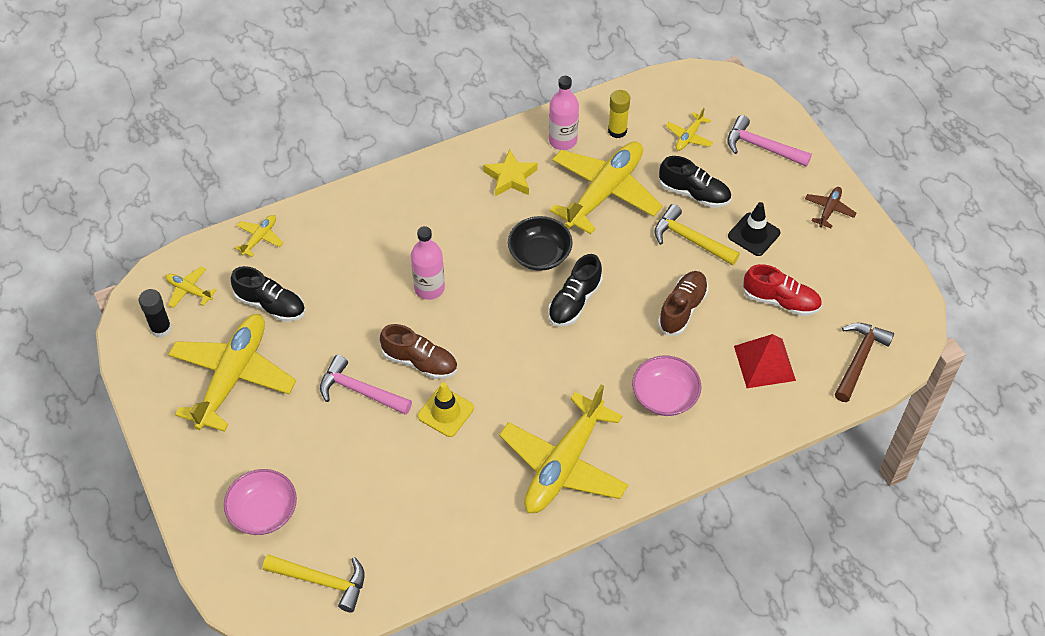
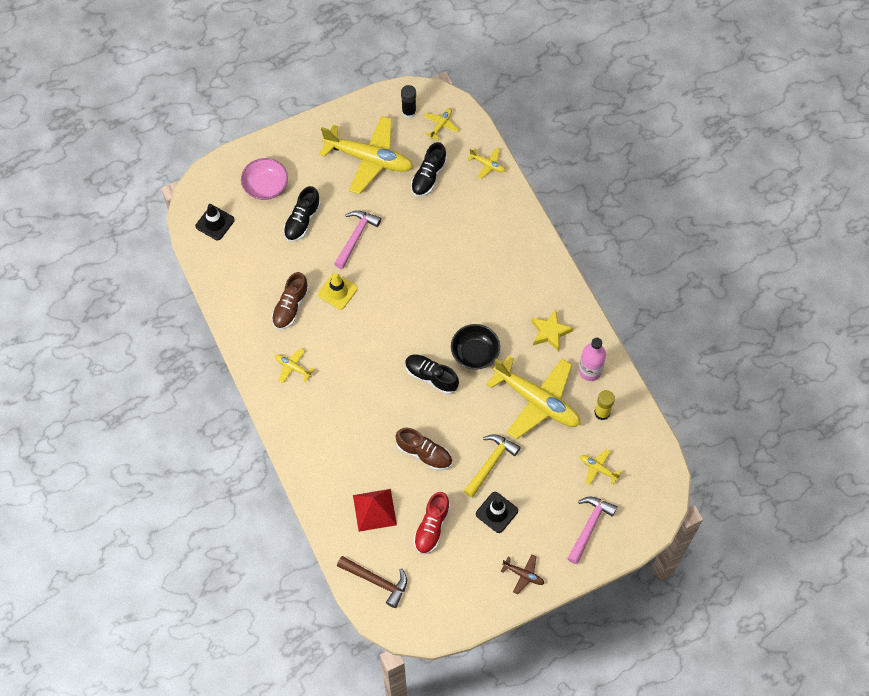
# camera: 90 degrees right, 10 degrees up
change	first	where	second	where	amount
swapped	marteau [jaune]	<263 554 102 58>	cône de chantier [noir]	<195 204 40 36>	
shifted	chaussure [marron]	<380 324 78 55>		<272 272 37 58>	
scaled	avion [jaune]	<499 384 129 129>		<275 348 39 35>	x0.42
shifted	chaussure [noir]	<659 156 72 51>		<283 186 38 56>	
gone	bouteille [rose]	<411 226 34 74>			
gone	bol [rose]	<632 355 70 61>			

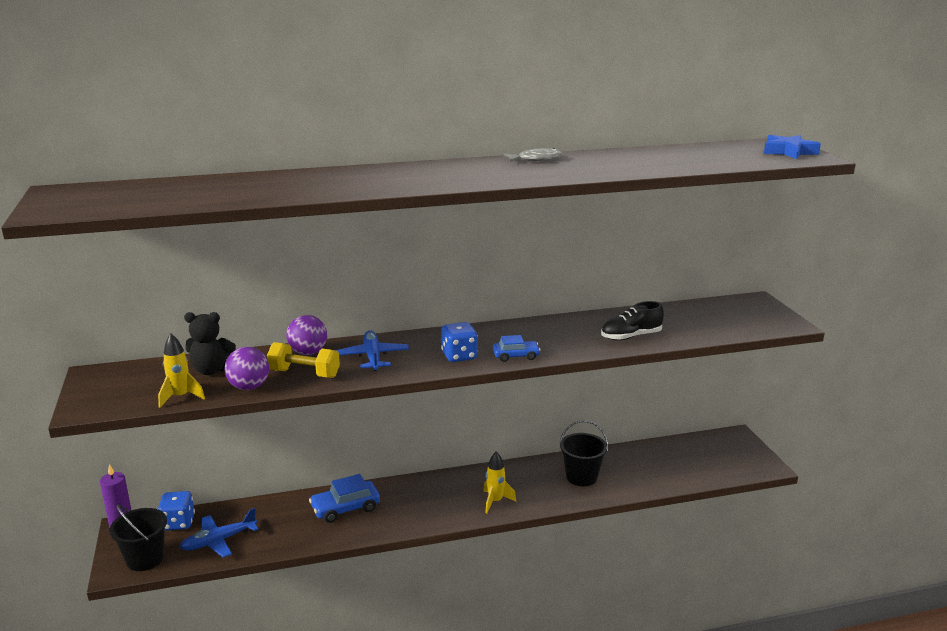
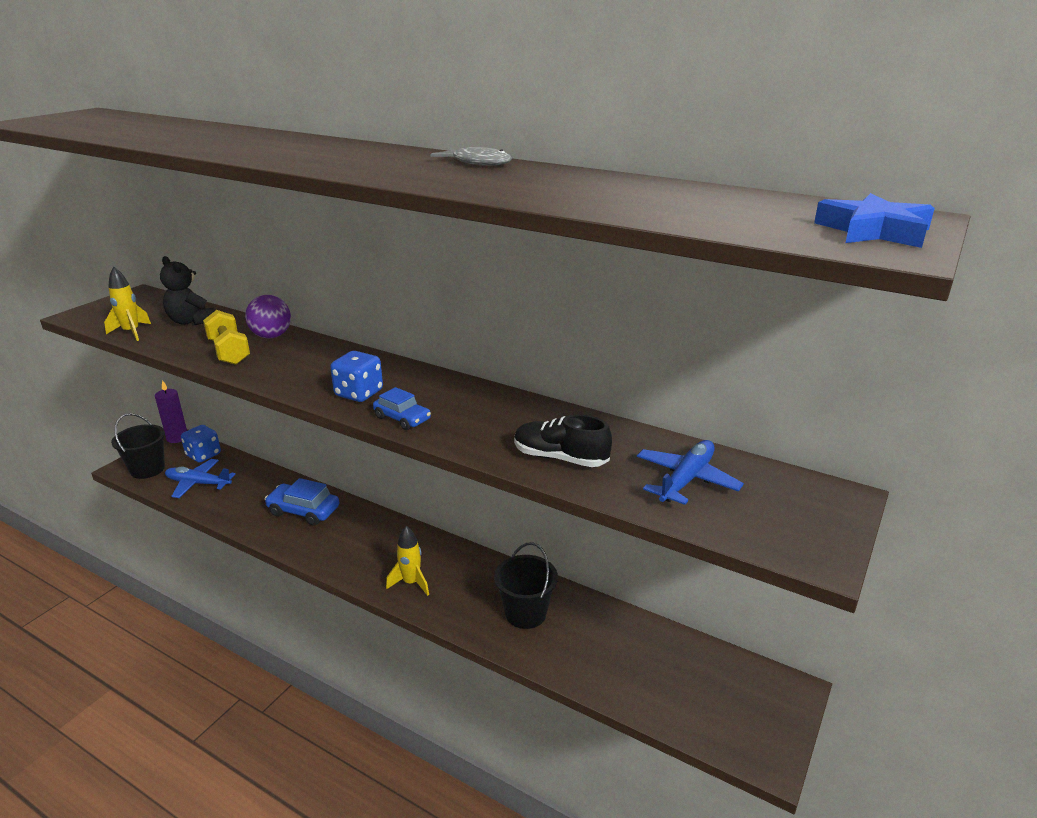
# camera: 45 degrees right, 5 degrees up
change	first	where	second	where	amount
shifted	avion [bleu]	<336 330 73 41>		<637 440 107 65>	
gone	balle [violet]	<224 347 45 43>			

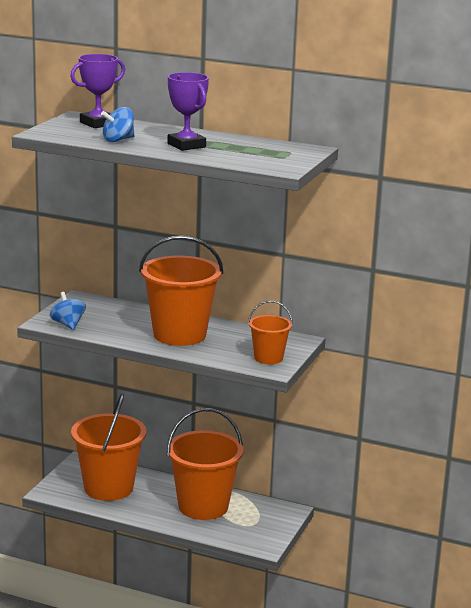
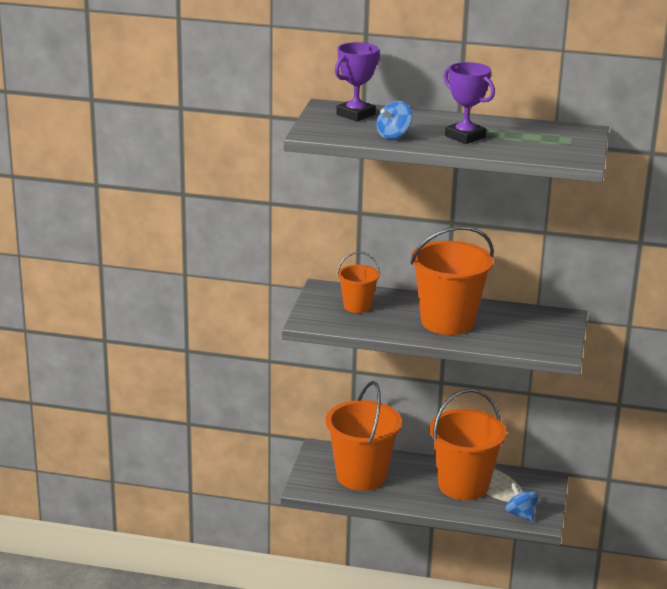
# camera: 10 degrees left, 5 degrees up
change	first	where	second	where	amount
shifted	seau [orange]	<248 300 45 64>		<337 252 43 61>	
shifted	toupie [bleu]	<50 292 36 38>		<505 483 34 39>	

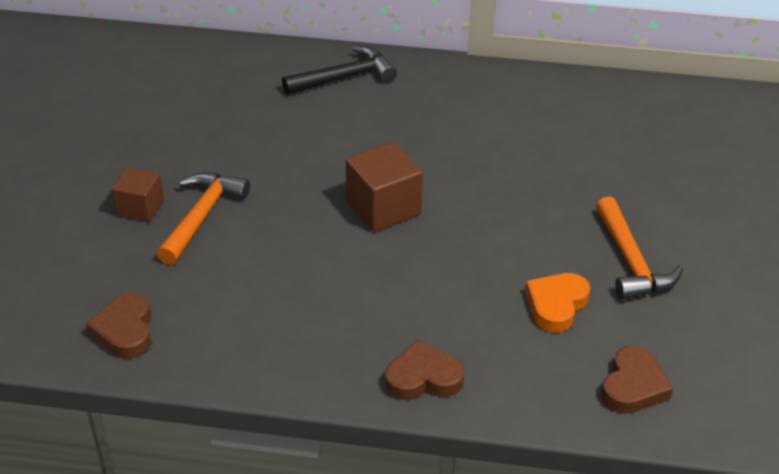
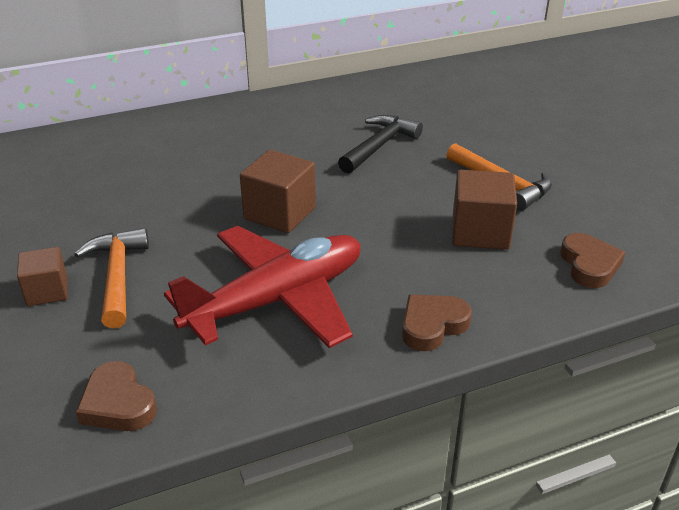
# camera: 30 degrees left, 5 degrees down
change	first	where	second	where	amount
new			avion [rouge]	<164 226 196 122>	
shifted	marteau [noir]	<282 46 115 49>		<338 115 85 59>	
swapped	cœur [orange]	<525 273 65 59>	cube [marron]	<452 170 65 80>	

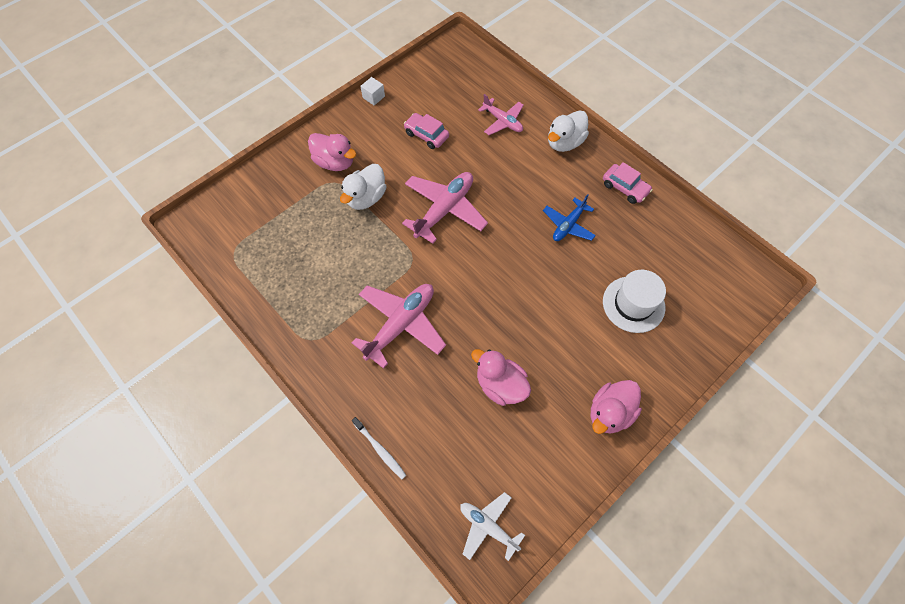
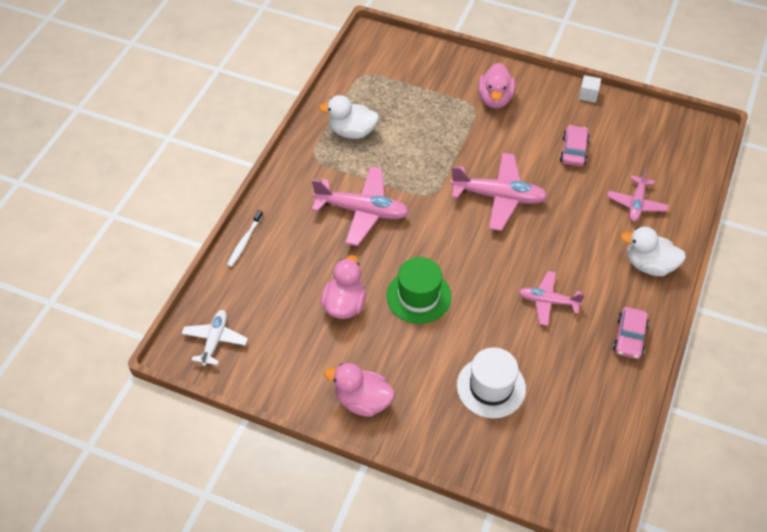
# camera: 65 degrees right, 10 degrees down
change	first	where	second	where	amount
shifted	canard [blanc]	<340 164 47 46>		<319 95 60 44>	
new			chapeau [vert]	<386 257 65 67>	
repainted	avion [bleu]	<543 194 53 47>	avion [rose]	<519 271 66 55>	

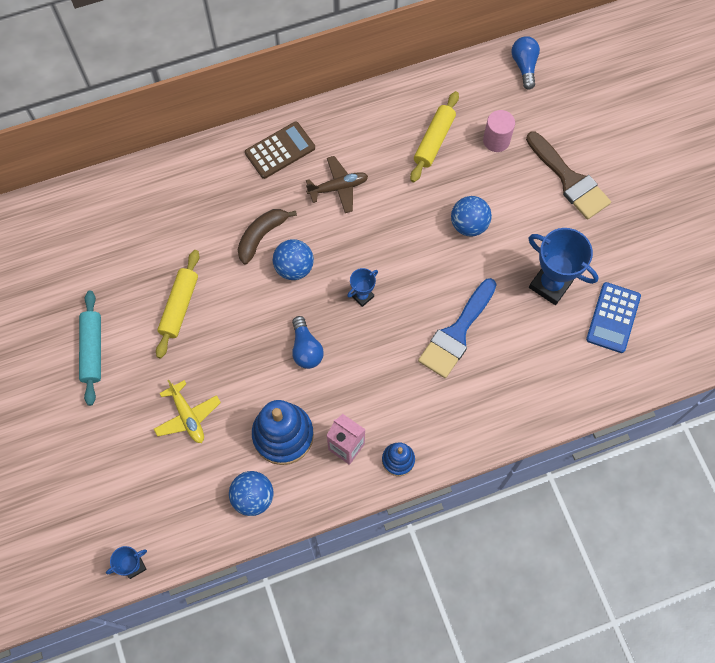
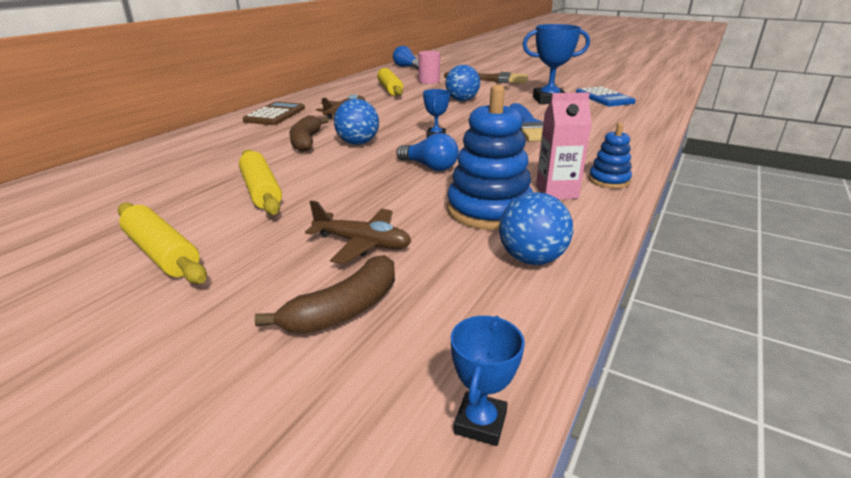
# camera: 40 degrees left, 40 degrees down
change	first	where	second	where	amount
repainted	rouleau à pâtisserie [turquoise]	<79 291 22 115>	rouleau à pâtisserie [jaune]	<117 203 90 81>	
new			banane [marron]	<254 255 141 79>	
repainted	avion [jaune]	<154 380 67 63>	avion [marron]	<305 201 107 64>	

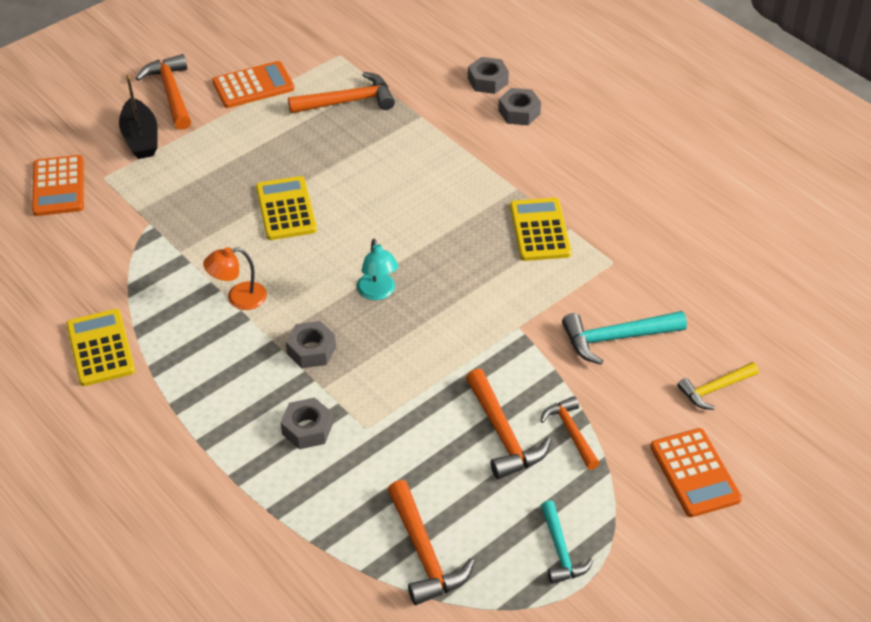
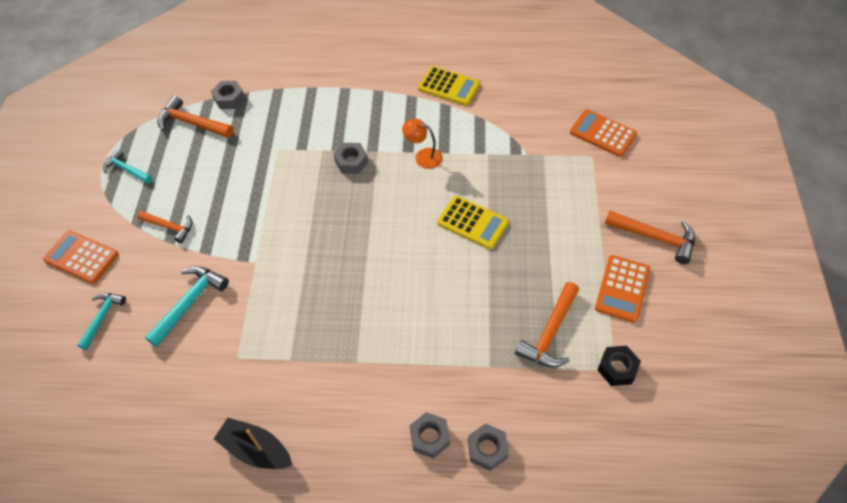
# camera: 135 degrees right, 10 degrees up
change	first	where	second	where	amount
repainted	marteau [jaune]	<677 362 82 48>	marteau [turquoise]	<77 293 49 57>	
shifted	écrou [gris]	<281 397 52 52>		<211 81 34 28>	
shifted	bateau [noir]	<119 74 39 85>		<214 418 78 51>	
rotated	lampe [orange]	<203 247 64 63>		<402 119 40 50>	90 degrees counterclockwise
new			écrou [noir]	<598 346 43 40>	
gone	lampe [turquoise]	<357 239 42 61>			
gone	marteau [orange]	<466 369 85 110>			
gone	calculatrice [jaune]	<510 198 62 63>			

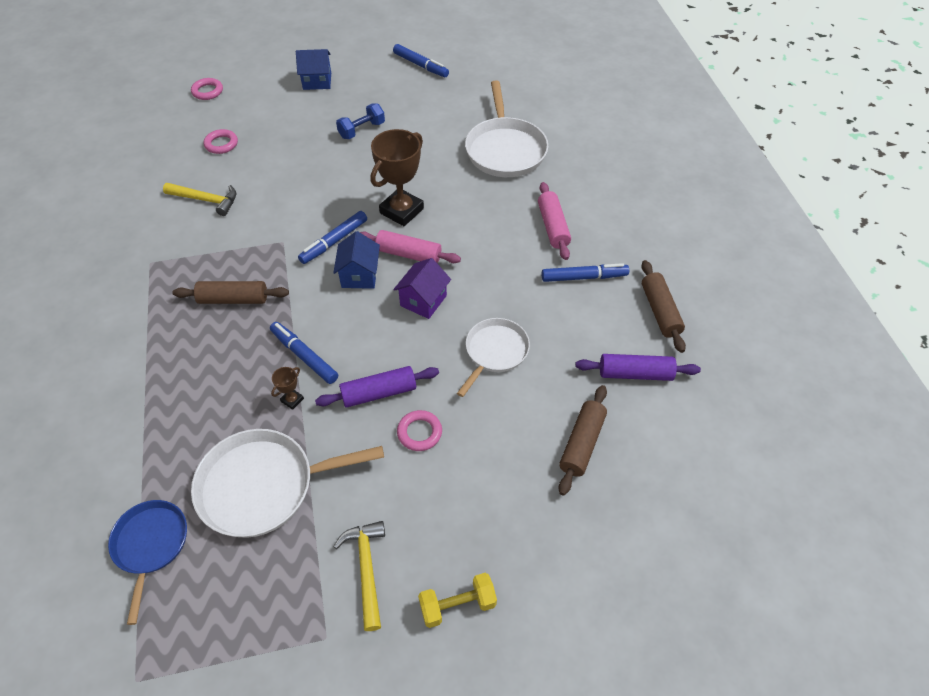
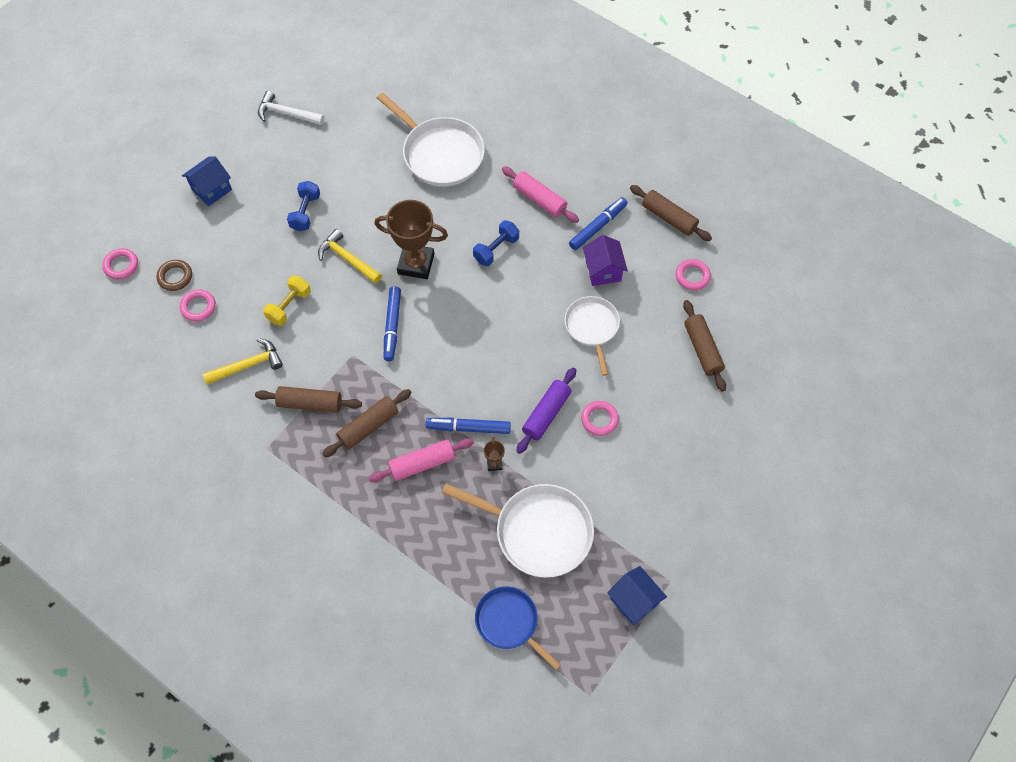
# camera: 40 degrees left, 10 degrees up
change	first	where	second	where	amount
new			anneau [marron]	<157 260 35 31>	
new			rouleau à pâtisserie [marron]	<255 386 107 27>	
swapped	feutre [bleu]	<393 44 56 33>	marteau [blanc]	<258 91 67 34>	
shifted	haltère [jaune]	<418 573 79 55>		<263 276 48 50>	
shifted	marteau [jaune]	<333 521 52 110>		<318 229 64 55>	
shifted	rouleau à pâtisserie [rose]	<360 230 101 33>		<369 438 105 44>	
rotated	trophée [marron]	<371 129 53 97>		<375 200 73 79>	75 degrees counterclockwise
rotated	poêle [blanc]	<191 429 193 109>		<442 483 152 95>	105 degrees counterclockwise
new			haltère [bleu]	<473 220 46 46>	
shifted	maison [violet]	<393 258 58 61>		<583 235 45 51>	
shifted	maison [bleu]	<333 231 47 58>		<607 566 60 59>	
swapped	rouleau à pâtisserie [violet]	<575 354 126 27>	anneau [rose]	<676 259 35 32>	

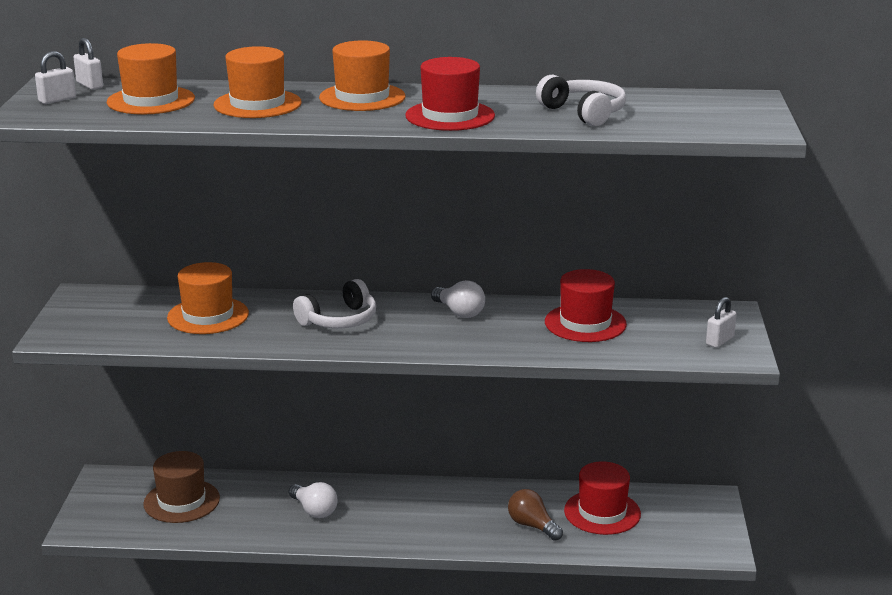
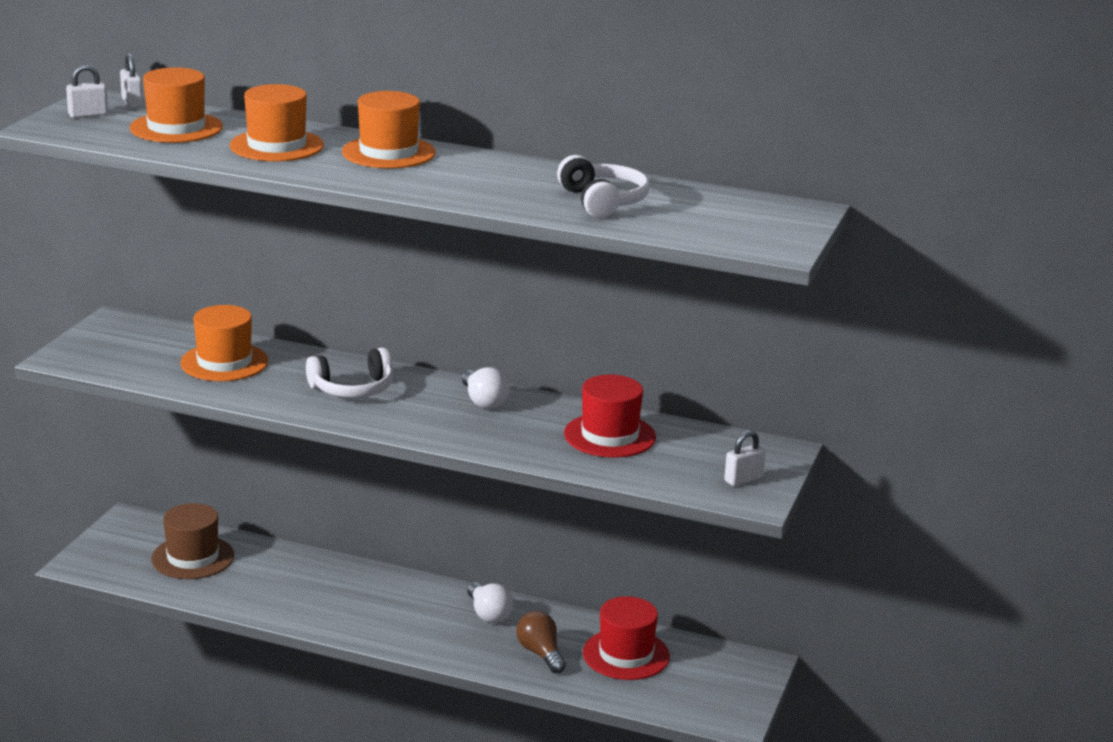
# camera: 15 degrees right, 0 degrees up
change	first	where	second	where	amount
shifted	ampoule [blanc]	<289 482 49 36>		<467 582 46 41>	
gone	chapeau [rouge]	<405 57 90 74>			

